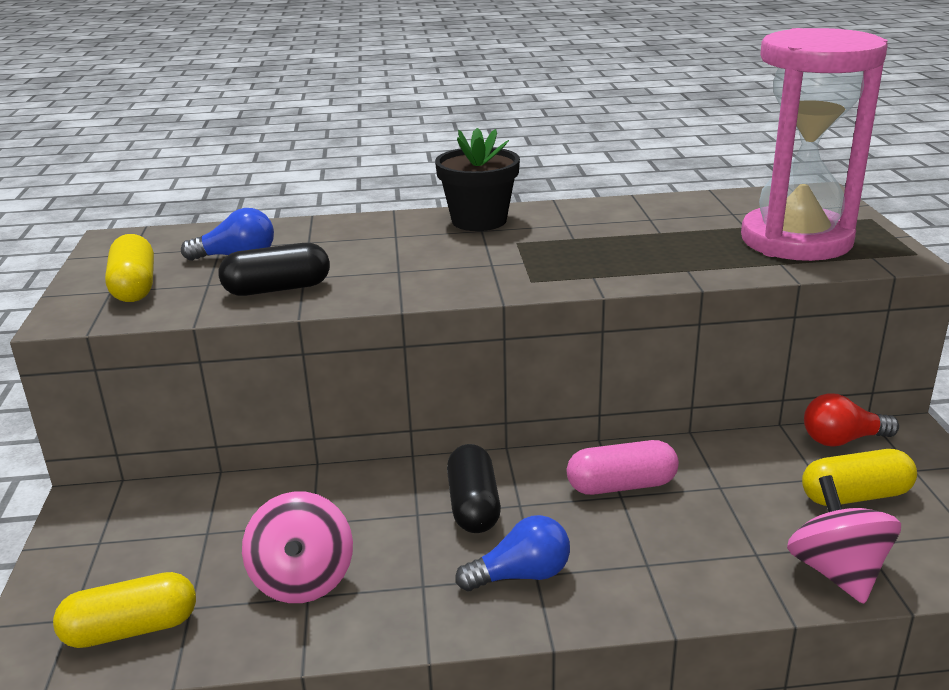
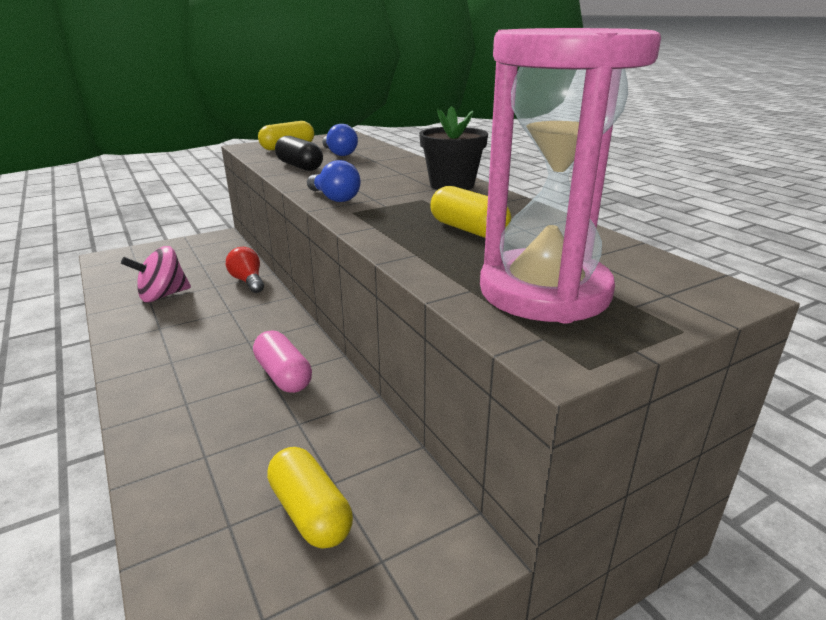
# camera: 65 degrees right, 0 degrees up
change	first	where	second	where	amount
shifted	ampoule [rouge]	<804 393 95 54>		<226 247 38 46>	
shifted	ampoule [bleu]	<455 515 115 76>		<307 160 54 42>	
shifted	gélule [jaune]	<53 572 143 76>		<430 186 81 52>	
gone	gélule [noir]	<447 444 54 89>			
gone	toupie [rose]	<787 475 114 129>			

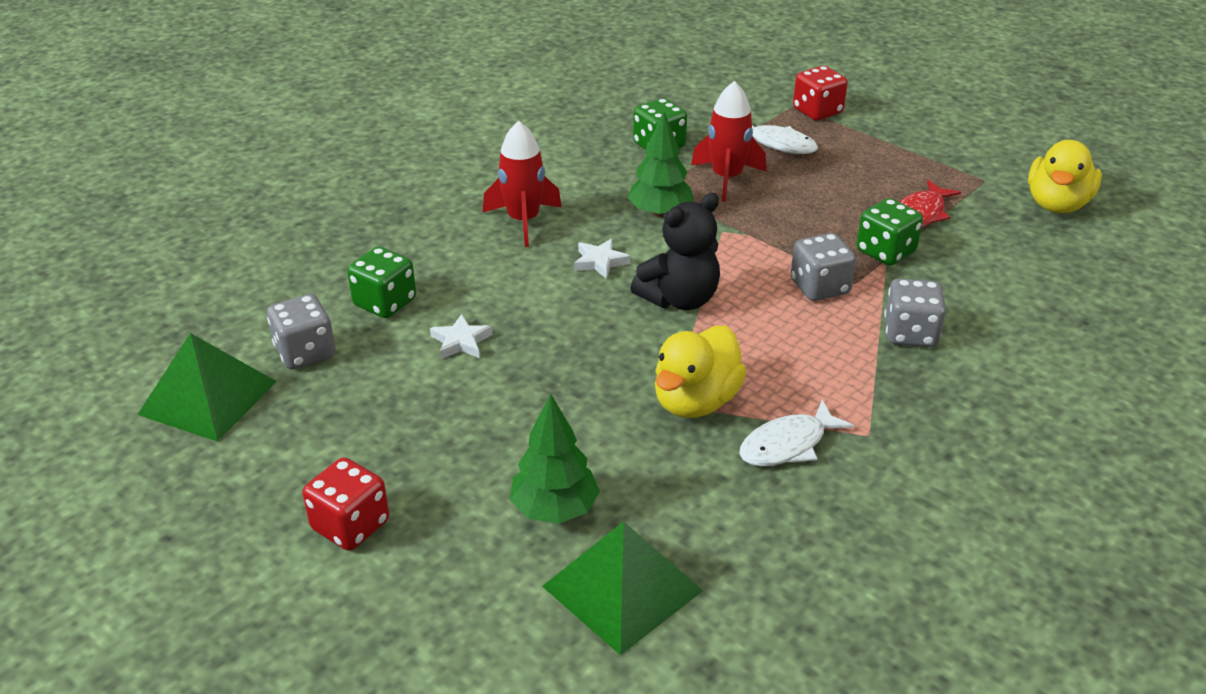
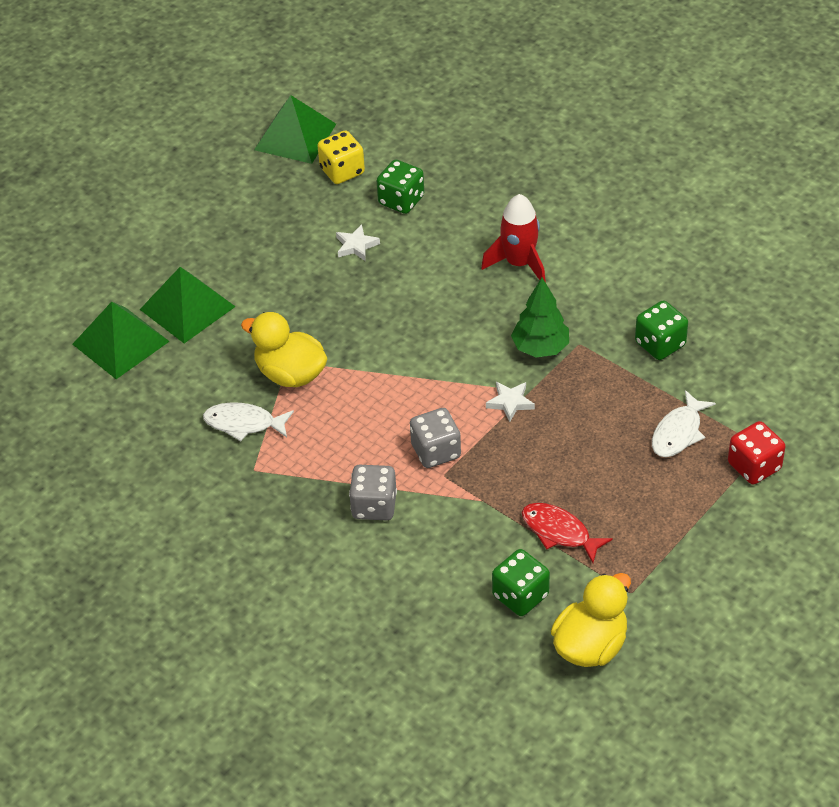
# camera: 90 degrees right, 10 degrees up
change	first	where	second	where	amount
swapped	arbre [vert]	<510 394 90 130>	pyramide [vert]	<140 267 96 76>	
rotated	poisson [blanc]	<739 400 115 66>		<203 402 91 39>	45 degrees counterclockwise
repainted	dé [gris]	<267 294 69 75>	dé [jaune]	<317 130 48 54>	
shifted	étoile [blanc]	<574 239 56 40>		<486 382 49 40>	
shifted	dé [vert]	<857 198 66 68>		<492 549 58 67>	
rotated	canard [jaune]	<1028 140 74 73>		<551 573 80 94>	105 degrees clockwise
gone	dé [rouge]	<302 458 87 93>			
gone	ours en peluche [noir]	<631 193 89 117>			
gone	fusée [rouge]	<691 81 75 121>			

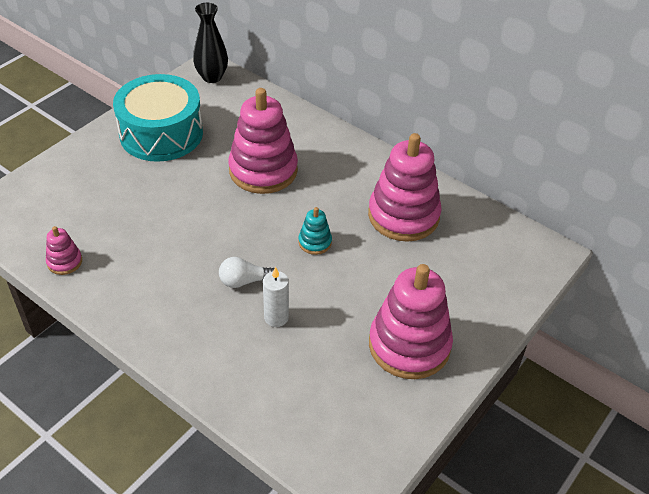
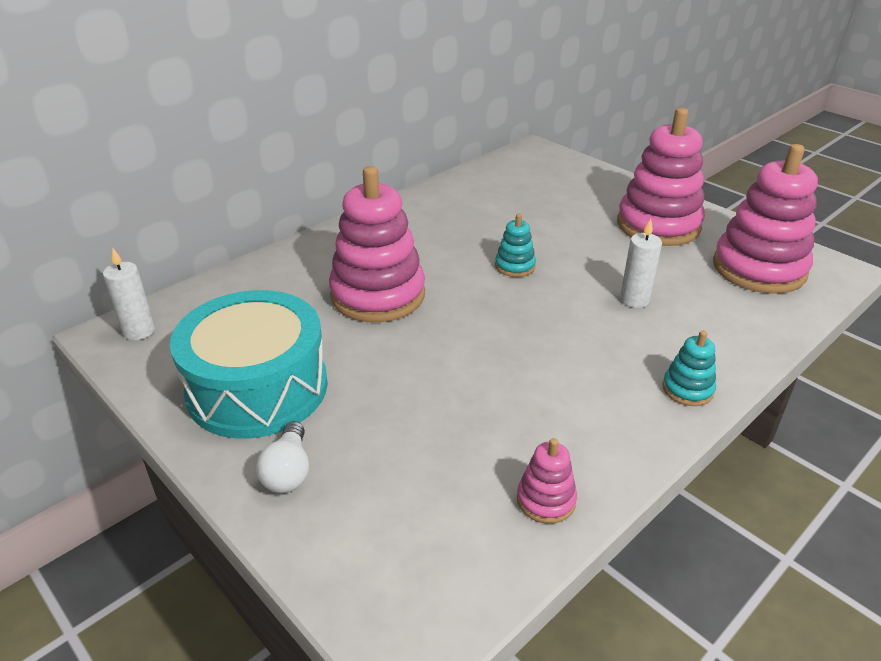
# camera: 80 degrees left, 10 degrees down
change	first	where	second	where	amount
swapped	vase [noir]	<193 3 35 80>	bougie [blanc]	<103 247 52 93>	
shifted	ampoule [blanc]	<219 257 55 31>		<256 421 53 72>	
new			jouet à empiler [turquoise]	<662 331 54 75>	
shifted	jouet à empiler [rose]	<368 133 74 109>		<713 144 105 150>	

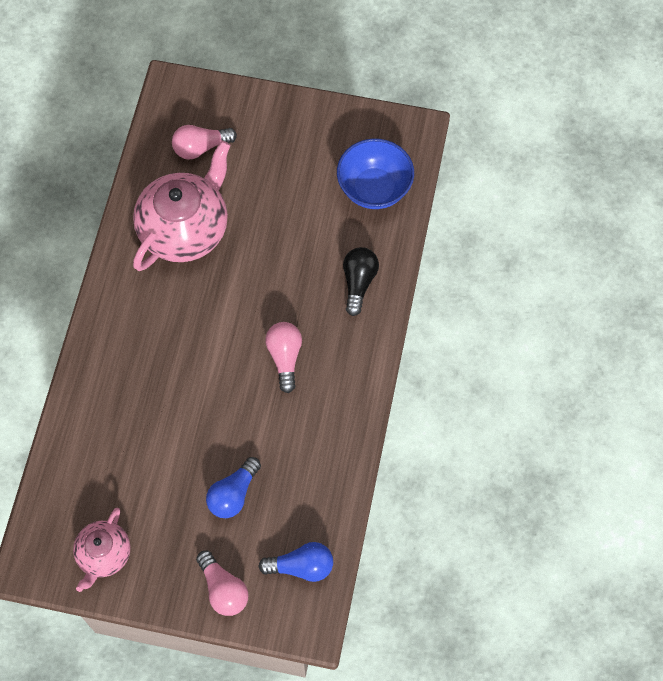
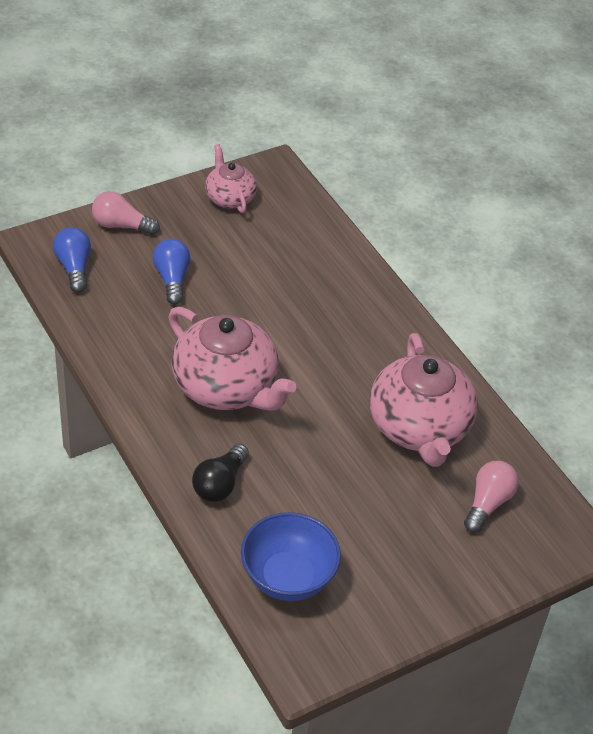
# camera: 135 degrees right, 20 degrees down
change	first	where	second	where	amount
rotated	ampoule [bleu]	<258 542 75 40>		<53 227 38 66>	120 degrees clockwise
swapped	ampoule [rose]	<265 322 37 71>	théière [rose]	<168 307 129 104>	
rotated	ampoule [noir]	<343 247 36 69>		<192 444 57 58>	60 degrees clockwise

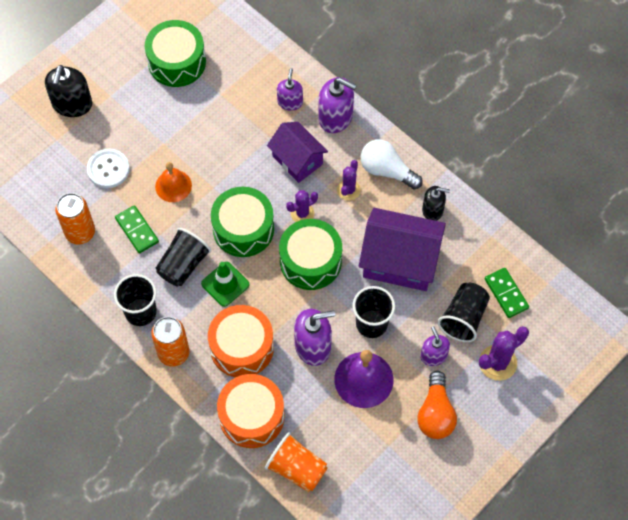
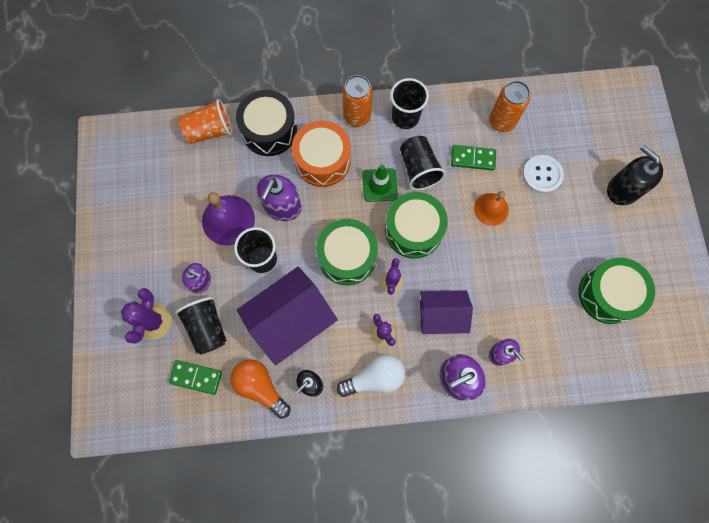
# camera: 130 degrees right, 10 degrees up
change	first	where	second	where	amount
shifted	ampoule [orange]	<417 371 40 68>		<230 359 61 60>	
repainted	tambour [orange]	<217 374 67 74>	tambour [noir]	<236 90 61 66>	

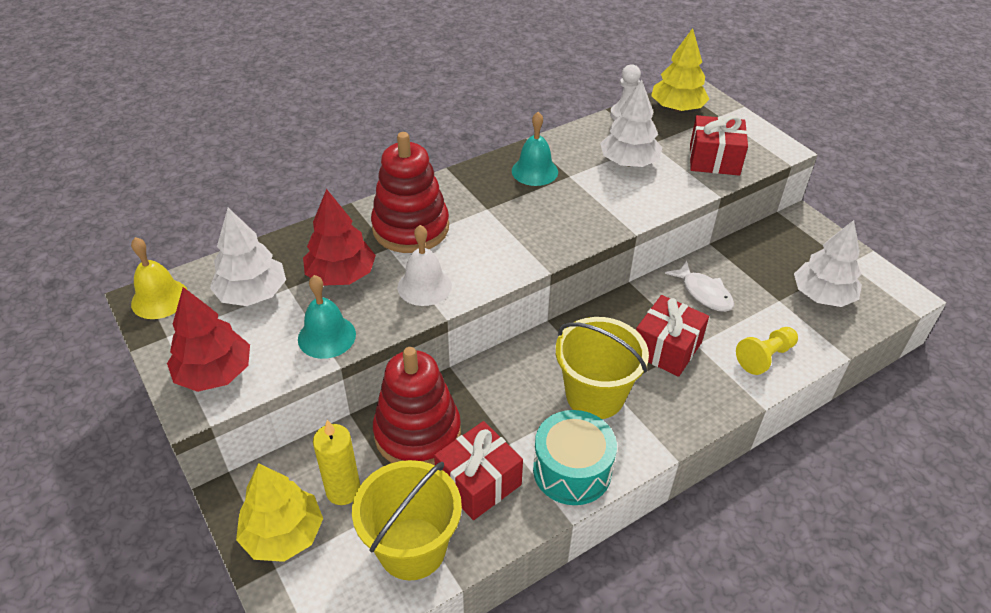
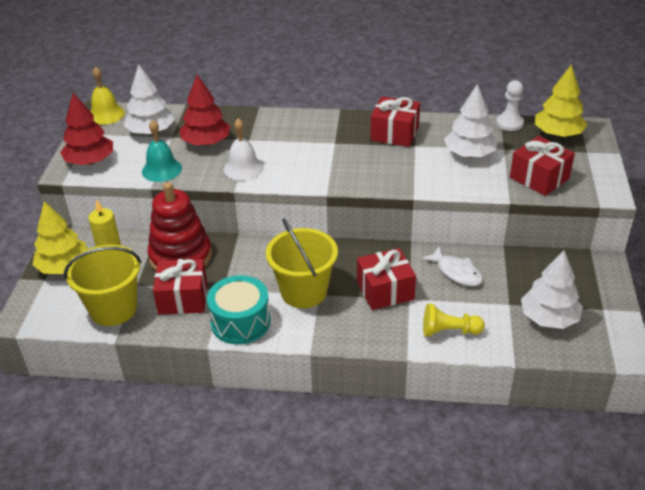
# camera: 40 degrees right, 5 degrees down
change	first	where	second	where	amount
swapped	cloche [turquoise]	<512 112 46 74>	cadeau [rouge]	<370 96 50 51>	
rotated	poisson [blanc]	<665 261 69 51>		<421 247 62 39>	45 degrees counterclockwise
gone	jouet à empiler [rouge]	<371 132 78 121>			

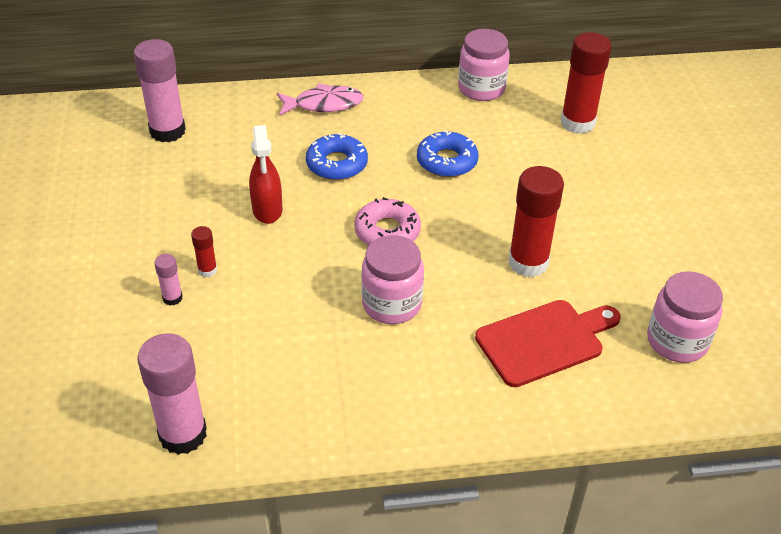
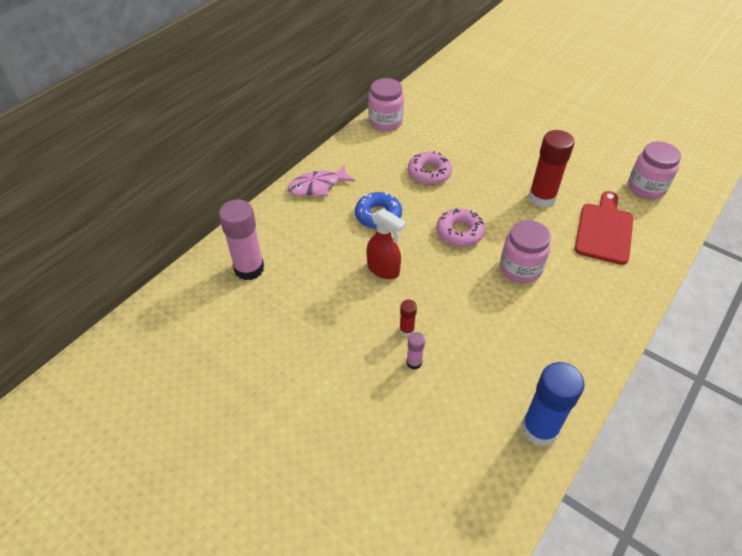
# camera: 45 degrees left, 5 degrees up
change	first	where	second	where	amount
rotated	poisson [rose]	<277 83 87 32>		<288 164 68 32>	150 degrees counterclockwise
repainted	beignet [bleu]	<417 130 62 47>	beignet [rose]	<408 151 44 34>	
repainted	bâton de colle [rose]	<138 333 69 122>	bâton de colle [bleu]	<521 362 64 84>	
gone	bâton de colle [rouge]	<561 32 51 102>			

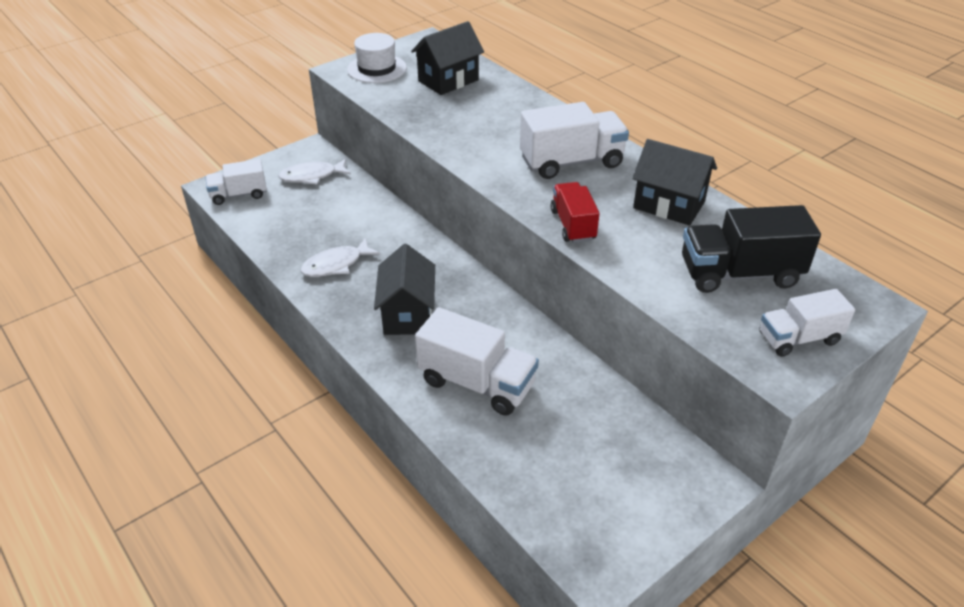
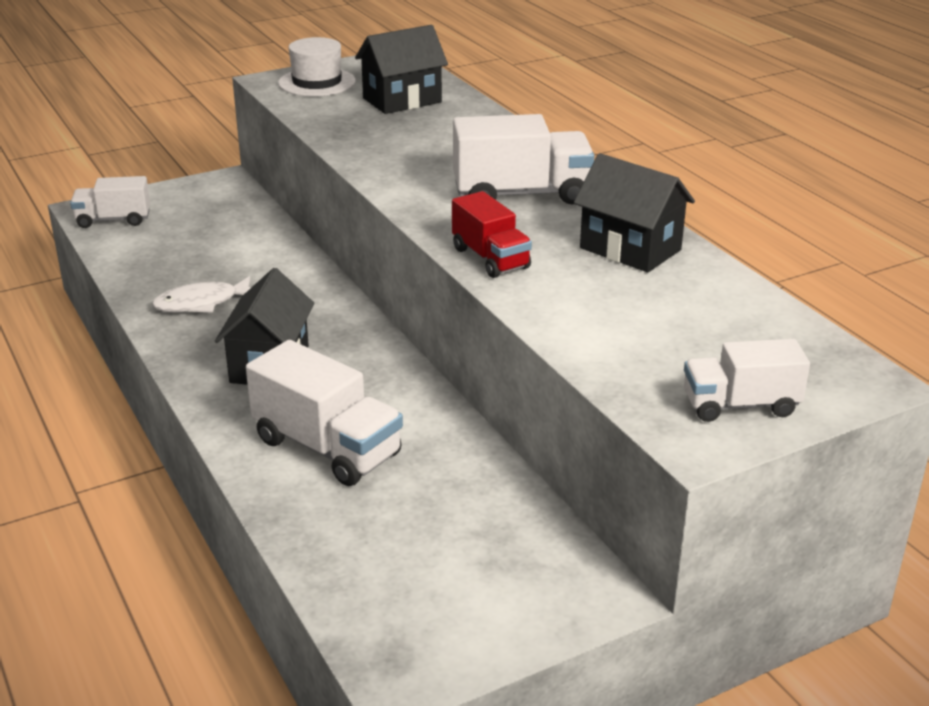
# camera: 10 degrees right, 10 degrees down
change	first	where	second	where	amount
rotated	camion [rouge]	<551 182 49 61>		<452 191 80 87>	150 degrees clockwise
gone	poisson [blanc]	<278 159 73 25>			
gone	camion [noir]	<682 205 139 88>			

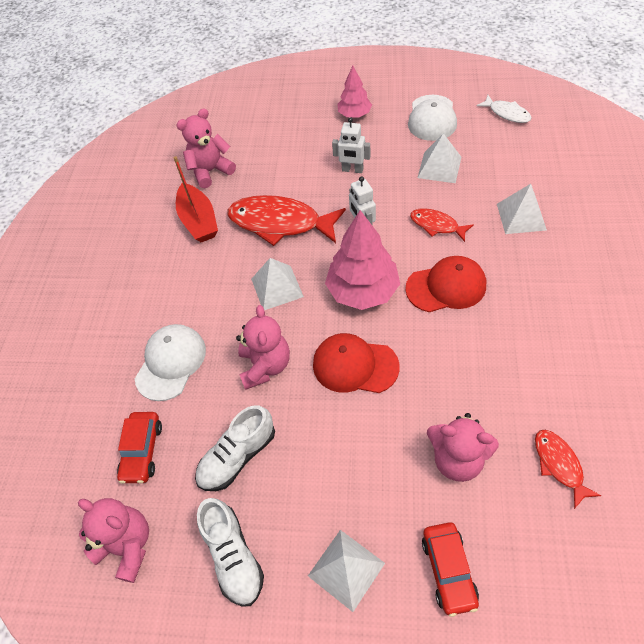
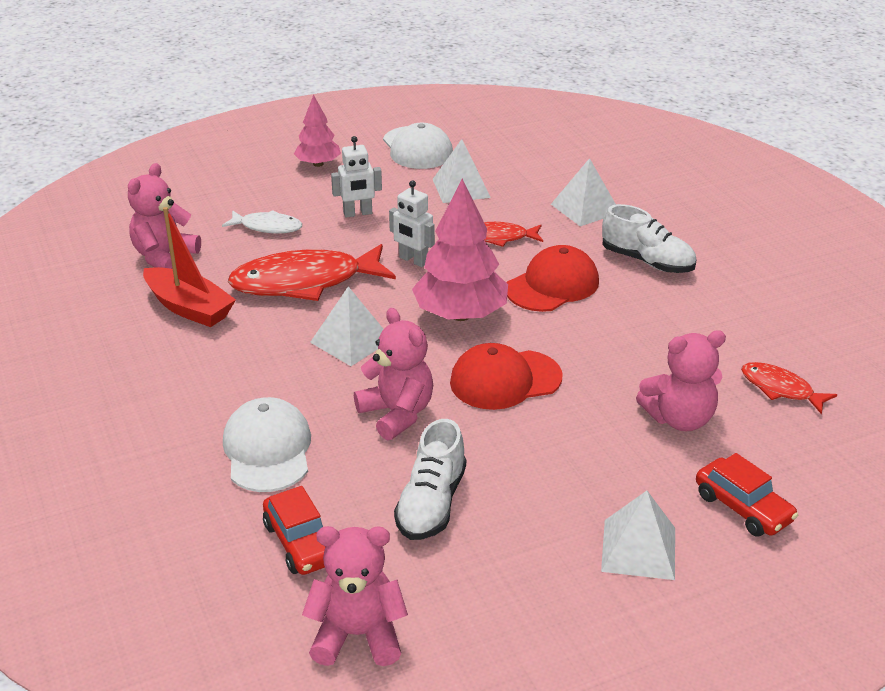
# camera: 35 degrees left, 20 degrees down
change	first	where	second	where	amount
shifted	poisson [blanc]	<476 95 56 28>		<222 210 80 24>	
shifted	chaussure [blanc]	<197 498 67 109>		<602 204 94 69>	

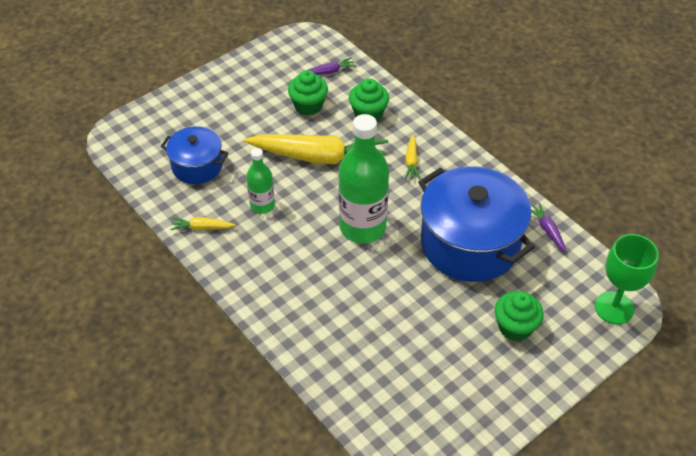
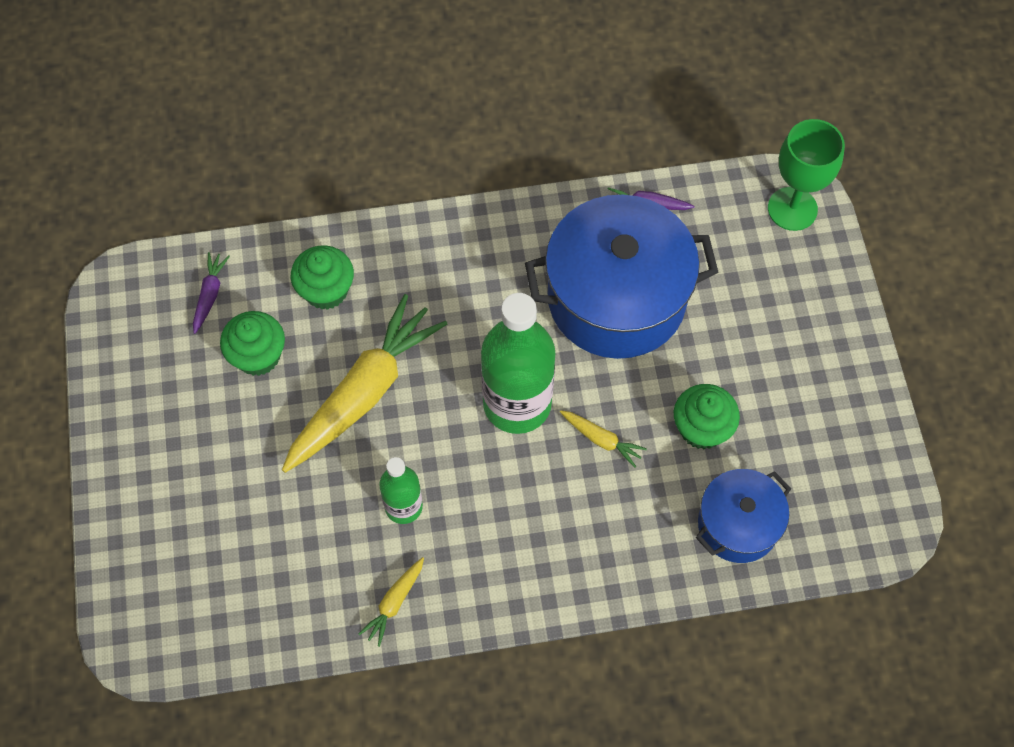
# camera: 60 degrees left, 15 degrees up
change	first	where	second	where	amount
shifted	carotte [jaune]	<405 135 15 45>		<560 410 87 58>	
shifted	muffin [vert]	<495 291 49 50>		<674 384 66 65>	
shifted	marmite [bleu]	<161 126 68 58>		<696 469 95 94>	

